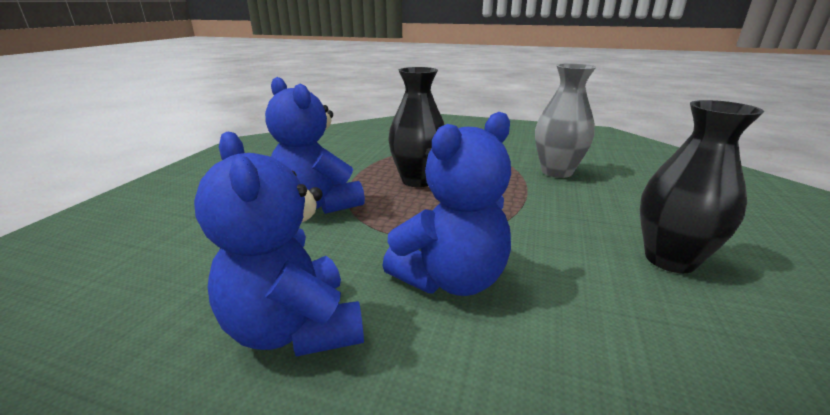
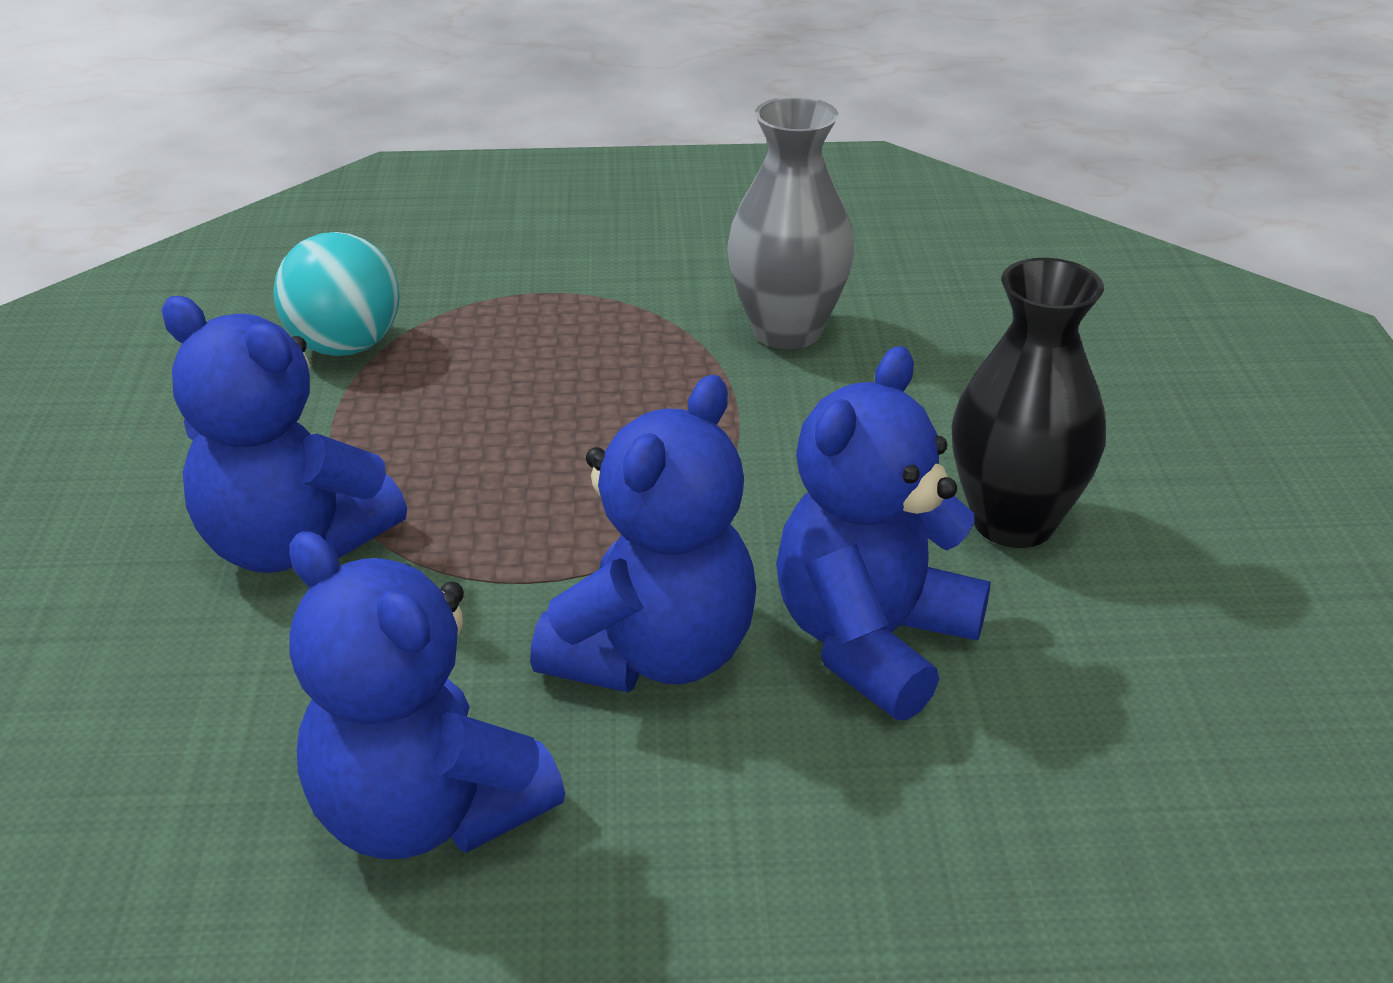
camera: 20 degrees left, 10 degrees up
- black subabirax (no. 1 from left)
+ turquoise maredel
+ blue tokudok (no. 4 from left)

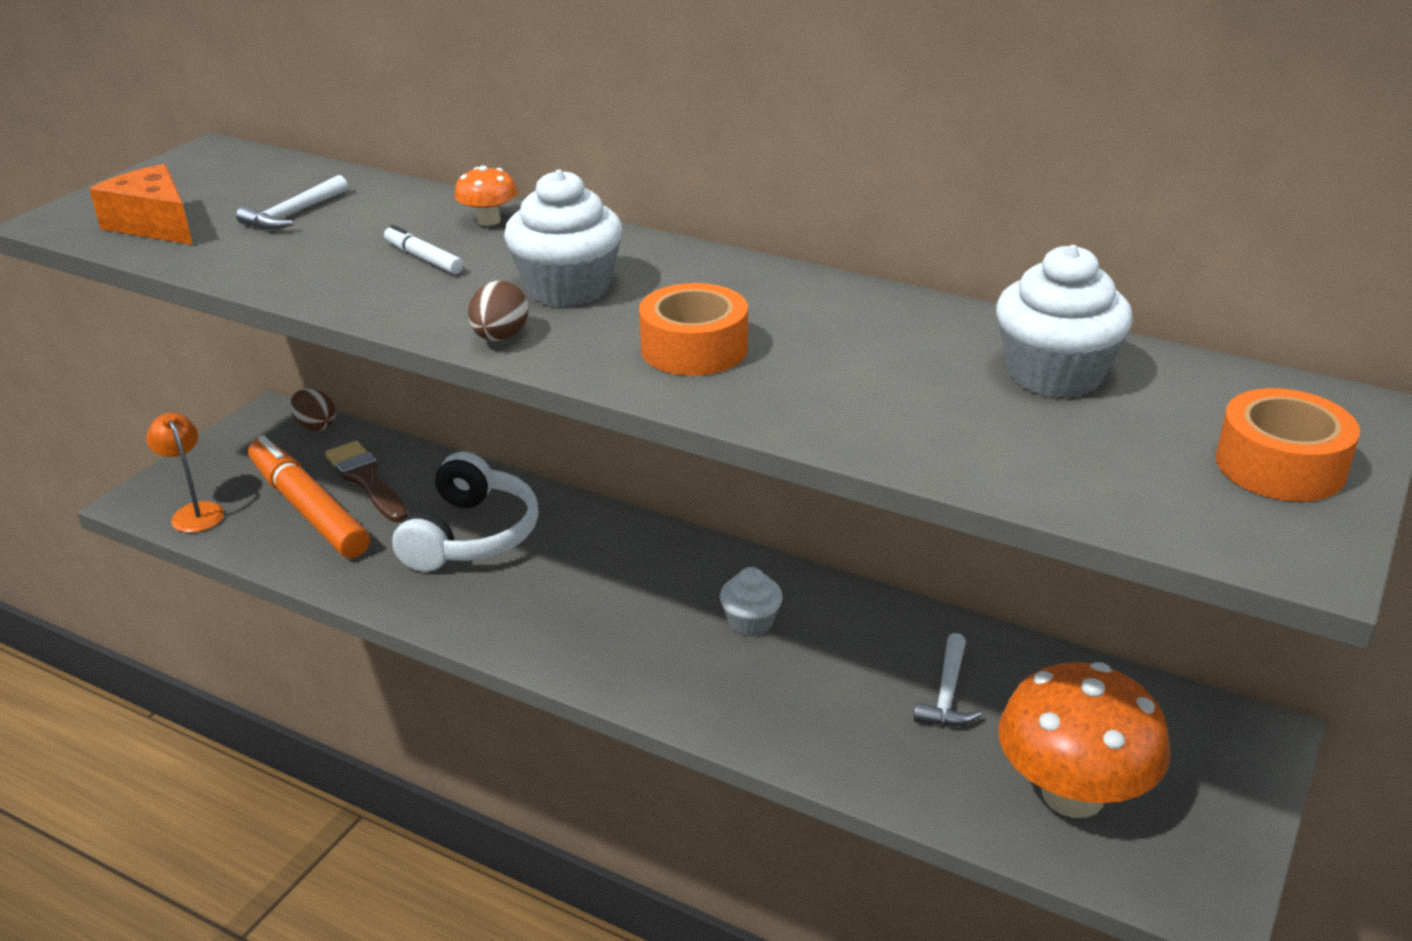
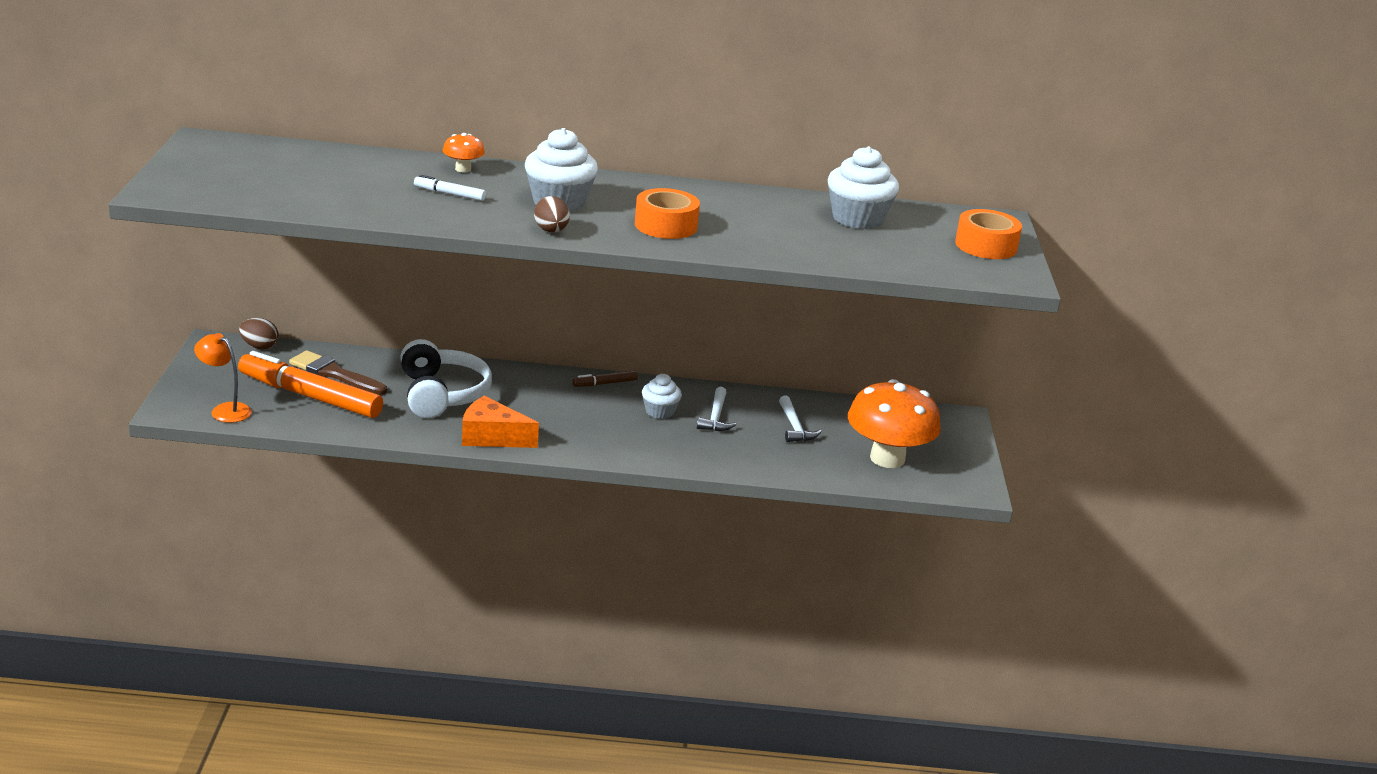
camera: 30 degrees left, 5 degrees down
~ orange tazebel
~ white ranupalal (no. 1 from left)
+ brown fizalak

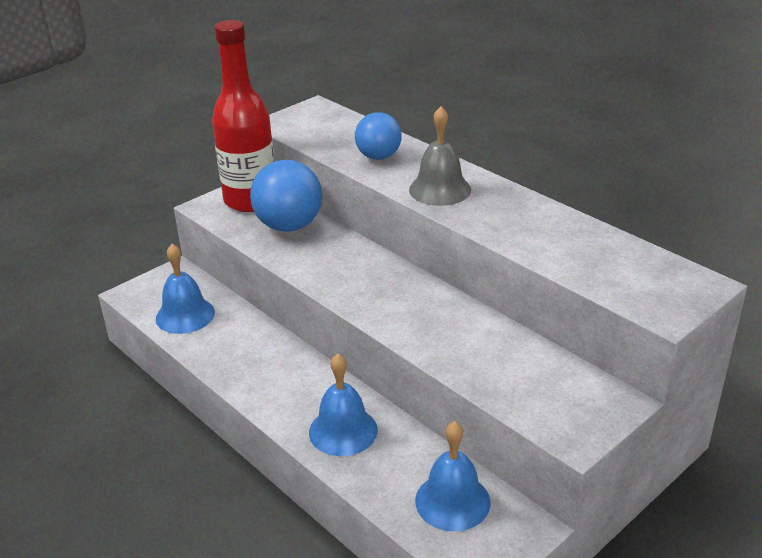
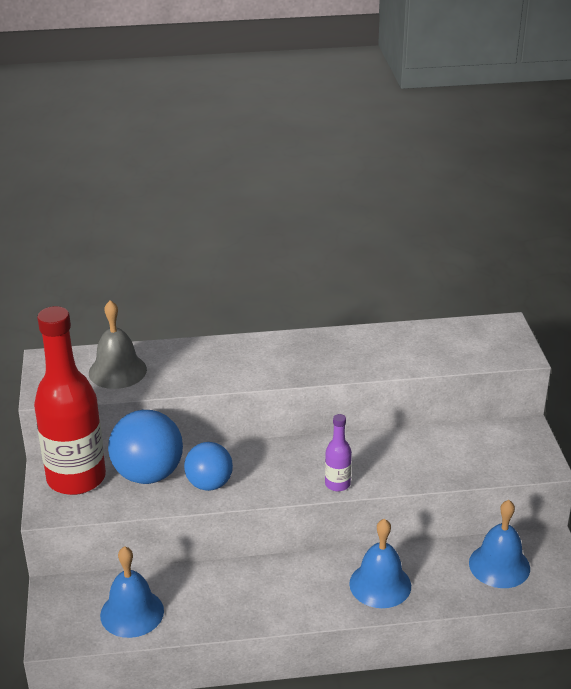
camera: 55 degrees left, 0 degrees up
~ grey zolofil
~ blue maredel (no. 2 from left)
+ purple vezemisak

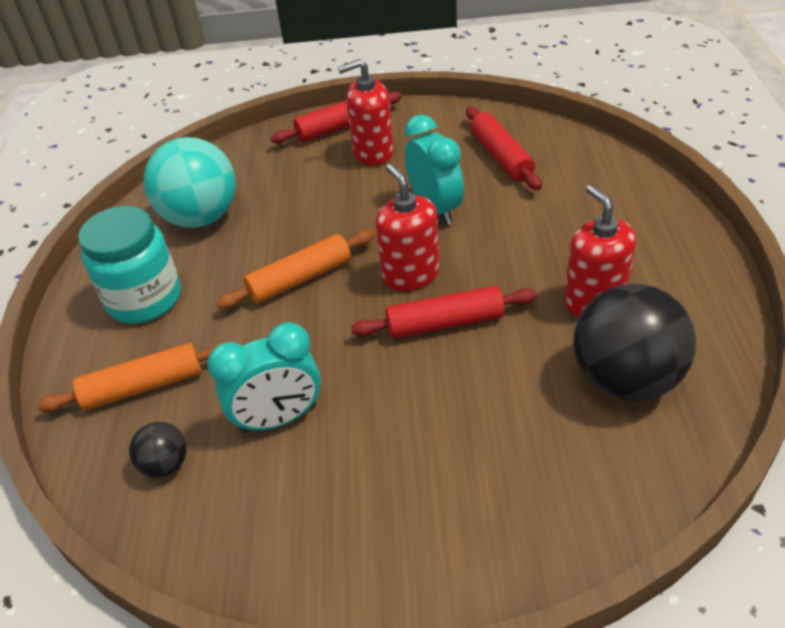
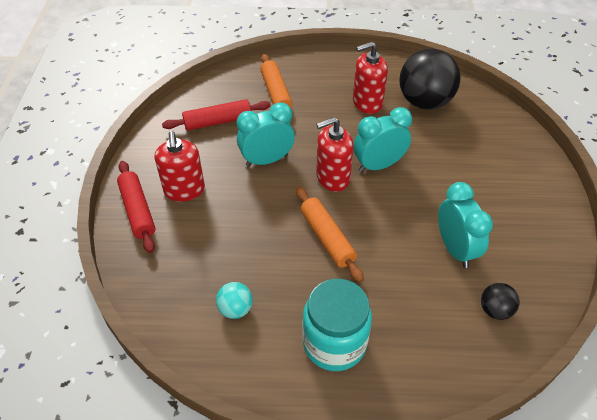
camera: 90 degrees left, 5 degrees up
~ turquoise maredel x0.47
~ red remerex (no. 2 from left) to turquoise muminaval (no. 2 from left)
~ orange remerex (no. 1 from left)

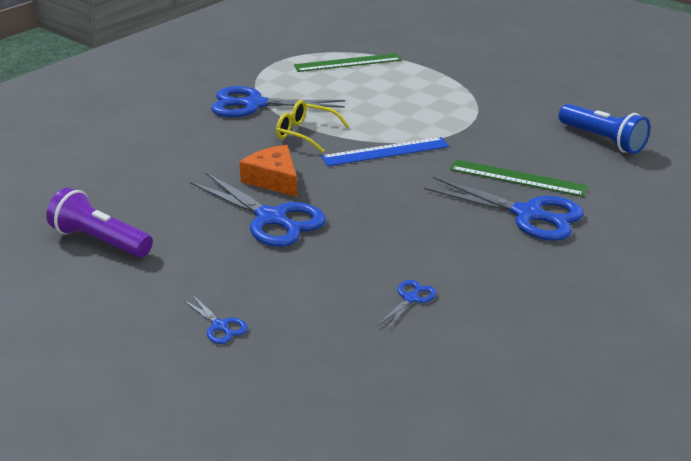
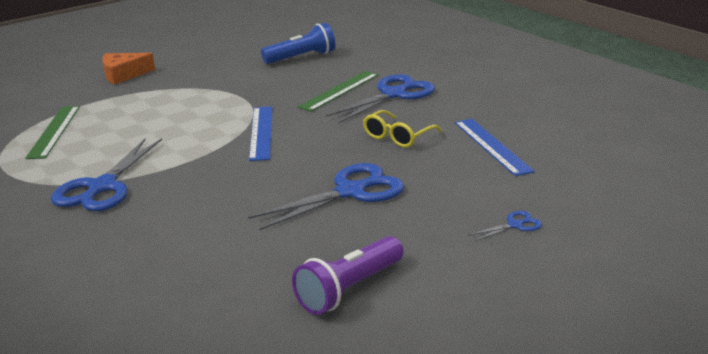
camera: 75 degrees left, 5 degrees down
~ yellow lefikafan
~ orange tazebel
~ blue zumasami (no. 4 from left) to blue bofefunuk (no. 2 from left)

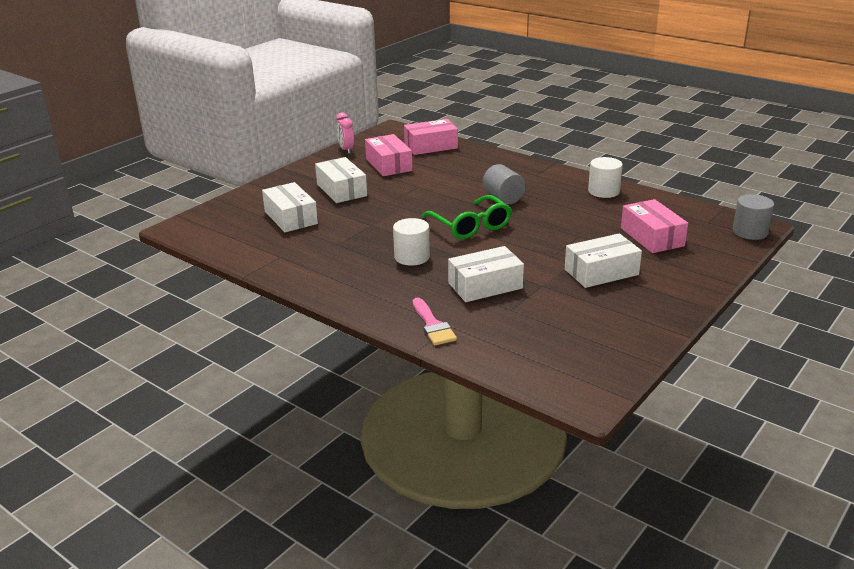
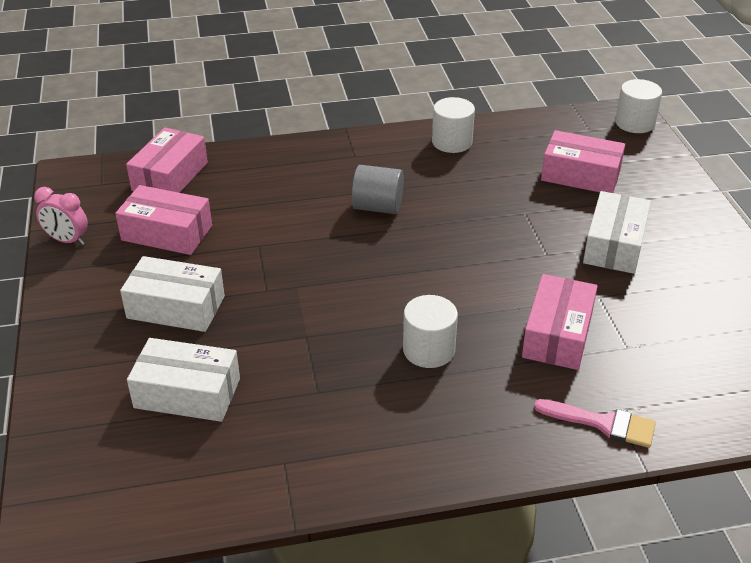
camera: 50 degrees left, 10 degrees up
~ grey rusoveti (no. 2 from left) to white rusoveti (no. 3 from left)
- green lefikafan
~ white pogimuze (no. 3 from left) to pink pogimuze (no. 3 from left)

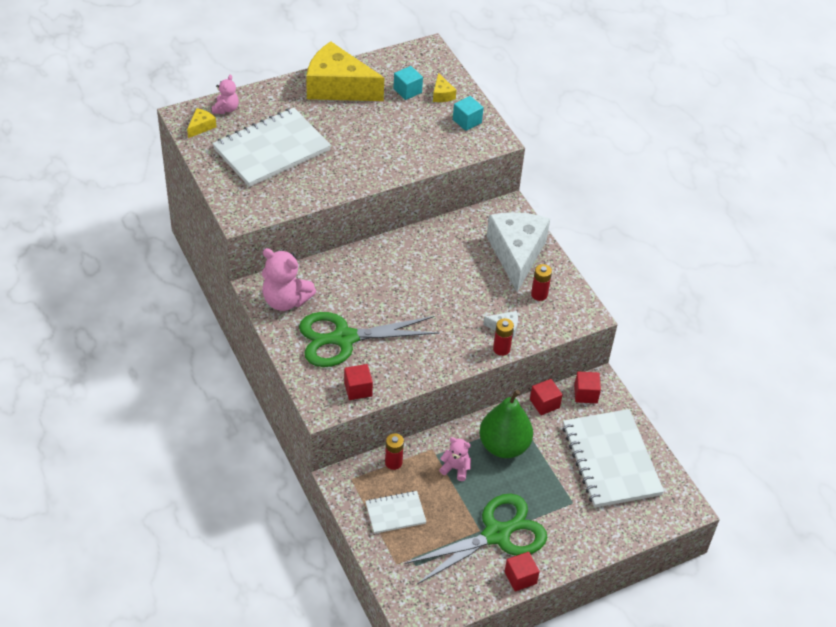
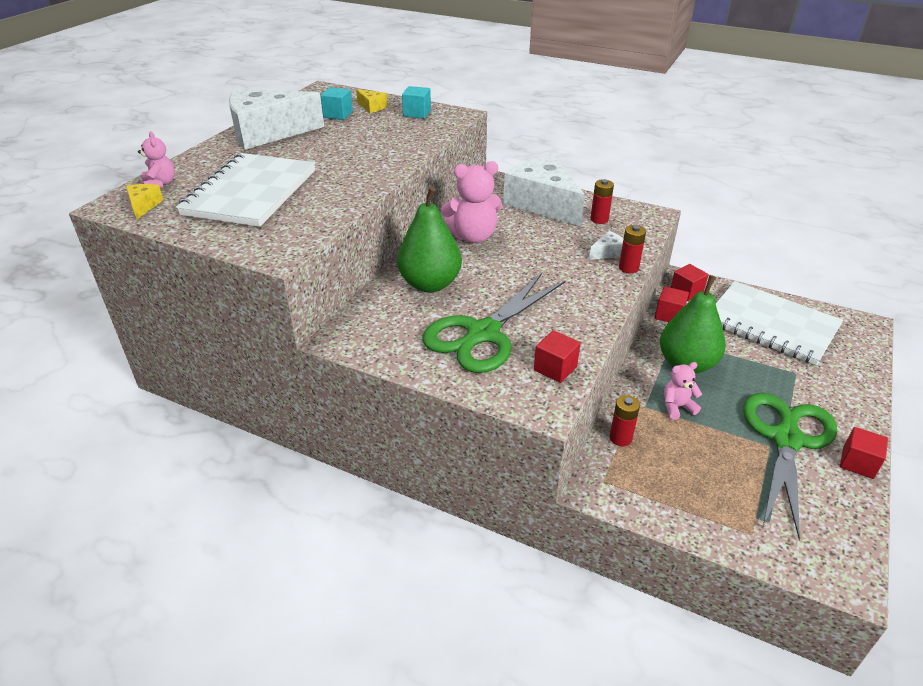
camera: 35 degrees left, 10 degrees down
~ yellow tazebel (no. 2 from left) to white tazebel (no. 1 from left)
~ pink tokudok (no. 2 from left)
- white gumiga (no. 2 from left)
+ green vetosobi (no. 1 from left)

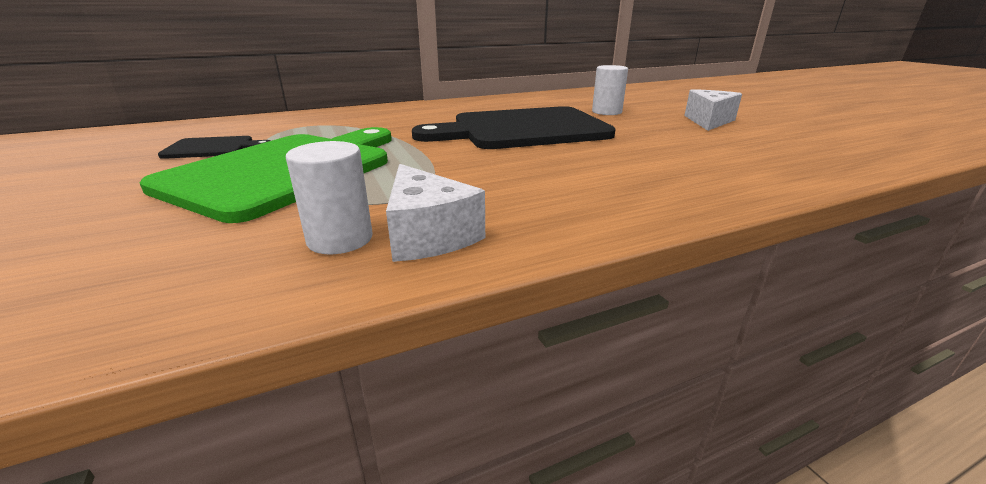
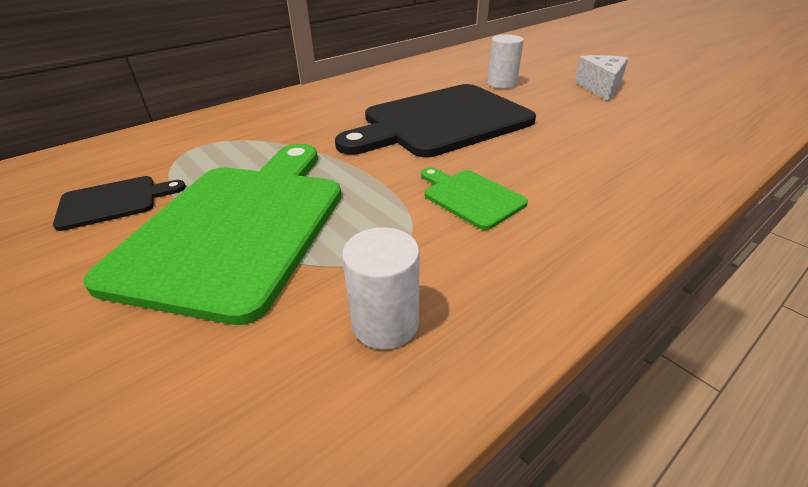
camera: 15 degrees left, 10 degrees up
- white tazebel (no. 1 from left)
+ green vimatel (no. 2 from left)

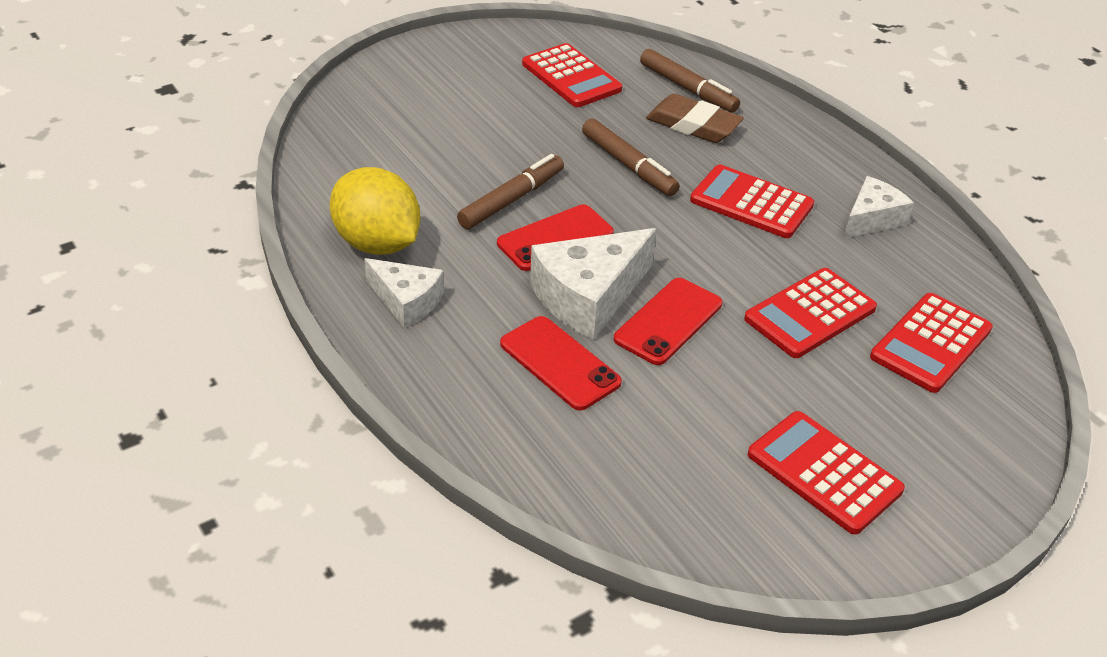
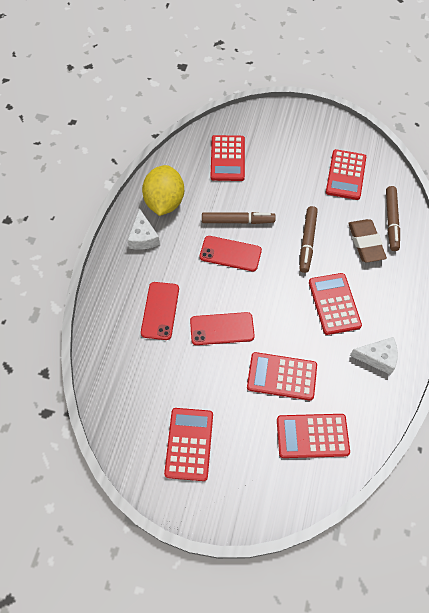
camera: 50 degrees right, 20 degrees up
- white tazebel (no. 2 from left)
+ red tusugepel (no. 2 from left)

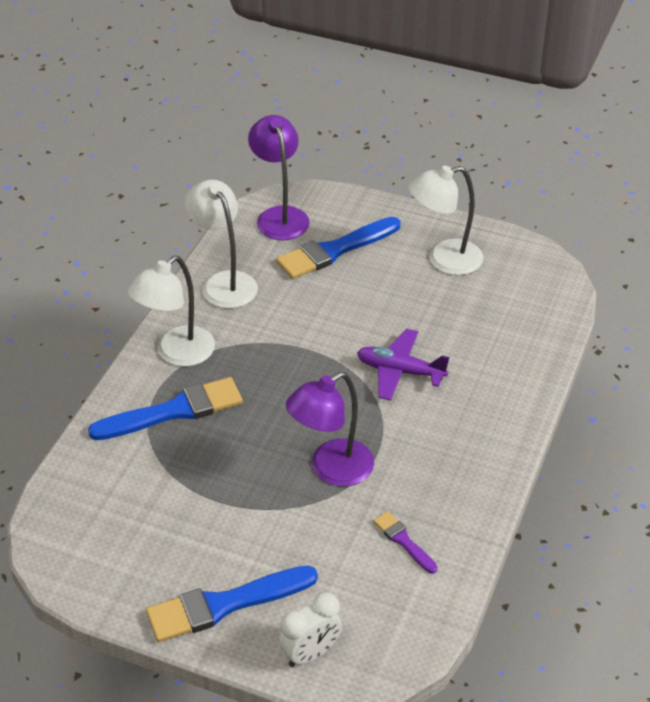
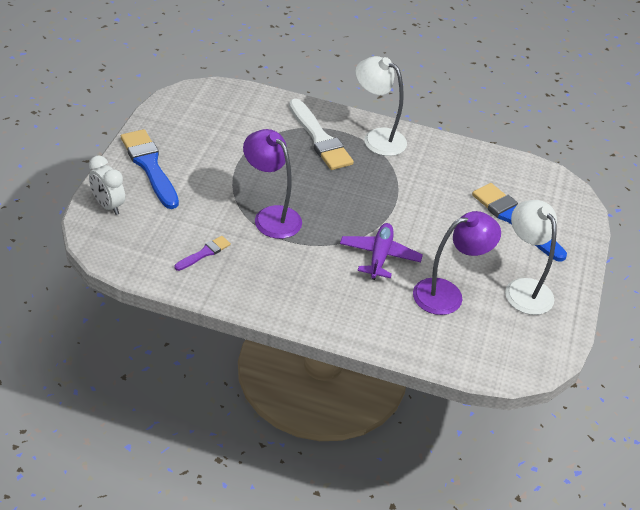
camera: 80 degrees right, 0 degrees up
~ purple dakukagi (no. 1 from left in the first image) to purple dakukagi (no. 2 from left)
- white dakukagi (no. 2 from left)
~ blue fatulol (no. 1 from left) to white fatulol

